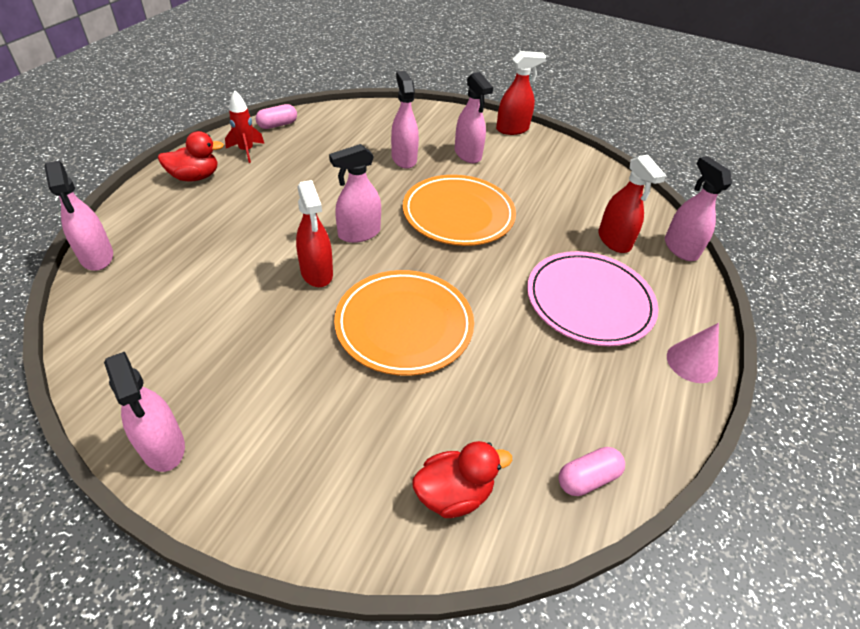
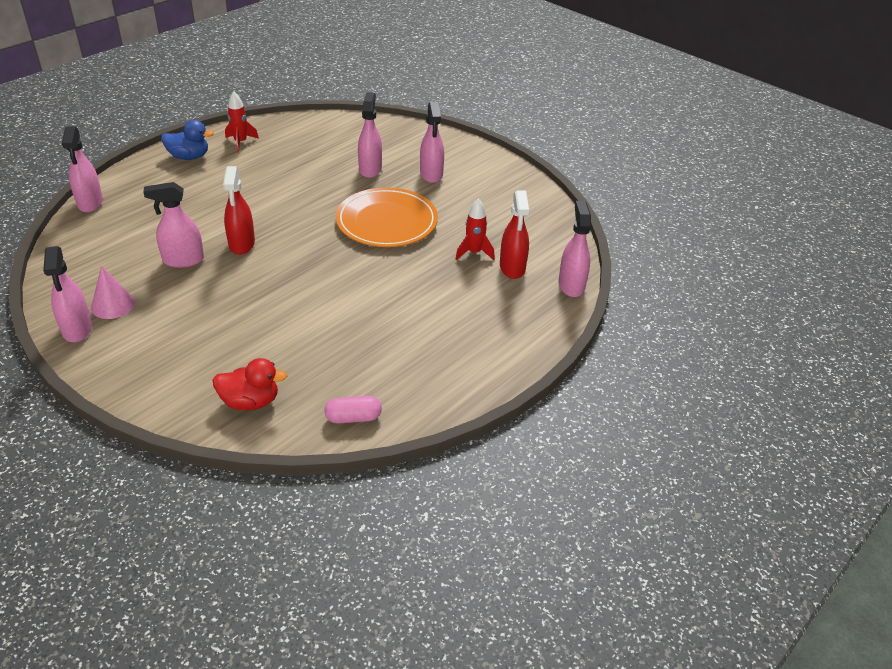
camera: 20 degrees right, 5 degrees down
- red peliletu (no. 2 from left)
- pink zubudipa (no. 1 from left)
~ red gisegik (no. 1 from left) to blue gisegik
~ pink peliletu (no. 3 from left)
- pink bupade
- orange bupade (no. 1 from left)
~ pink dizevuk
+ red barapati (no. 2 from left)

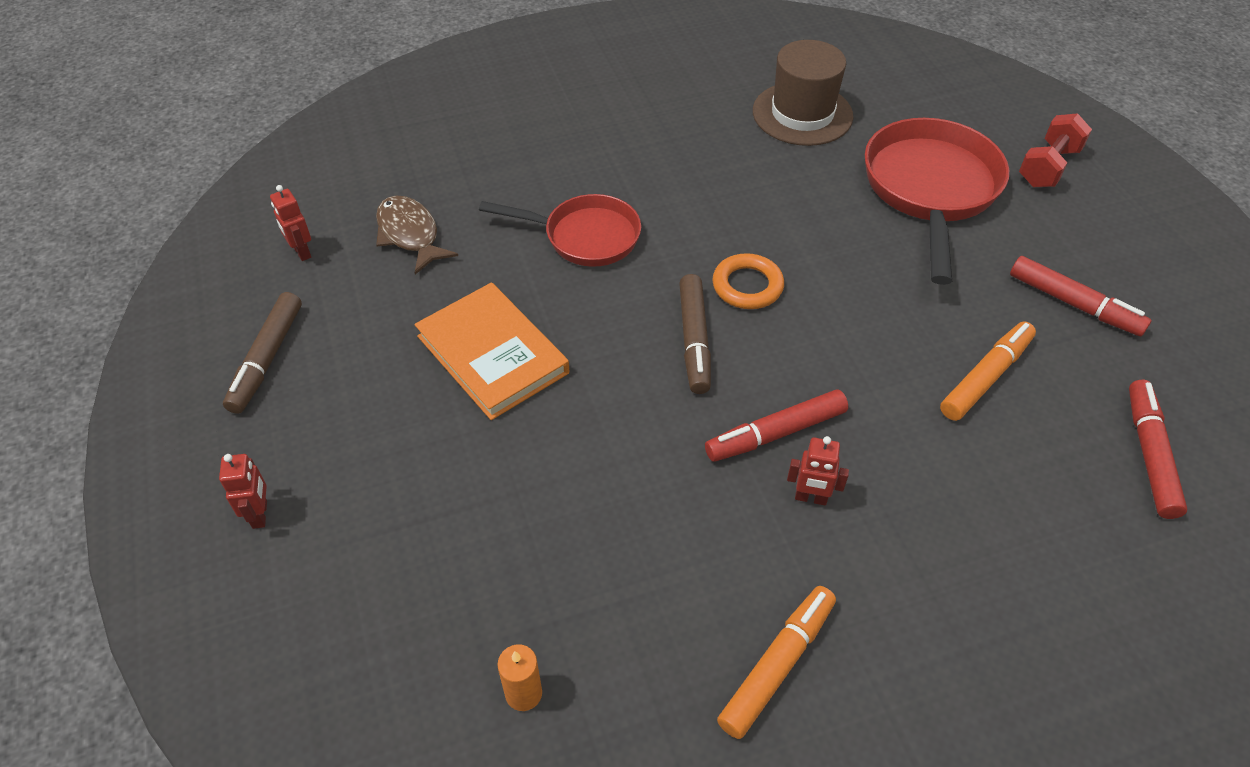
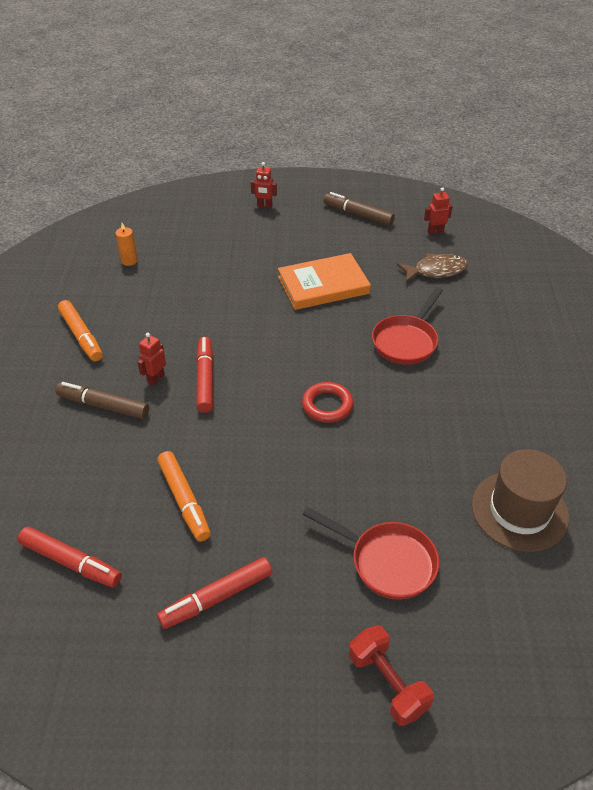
camera: 110 degrees right, 5 degrees down
~ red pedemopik (no. 2 from left in the first image) x0.64
~ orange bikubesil to red bikubesil
~ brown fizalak (no. 2 from left in the first image) to brown fizalak (no. 1 from left)

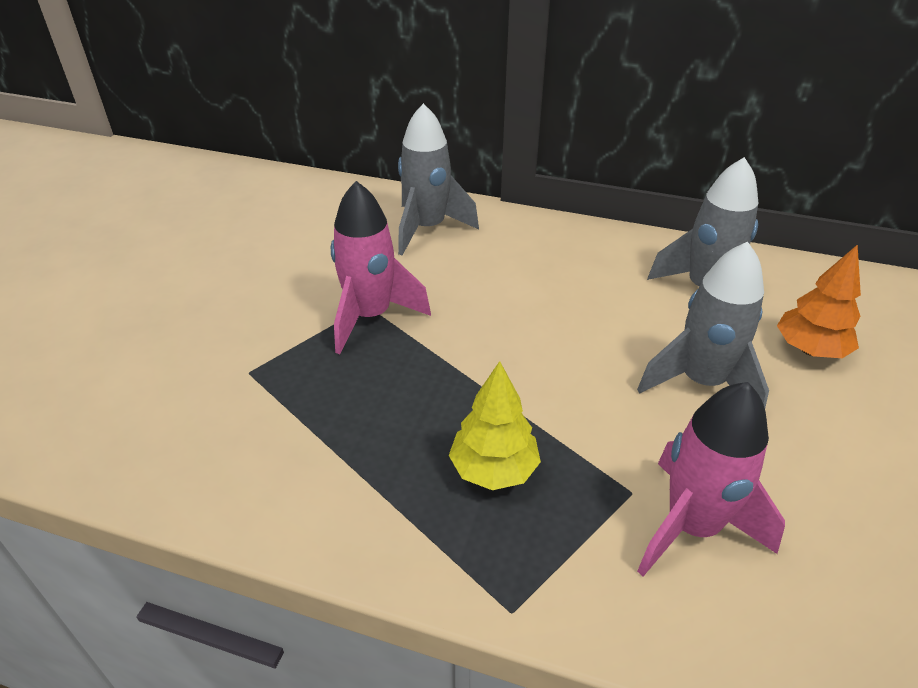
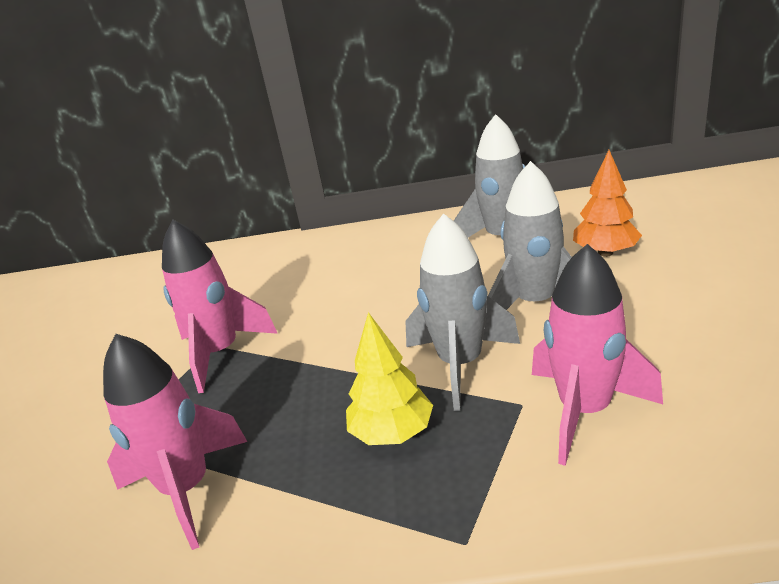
camera: 15 degrees left, 10 degrees down
~ grey barapati (no. 1 from left)
+ pink barapati (no. 1 from left)

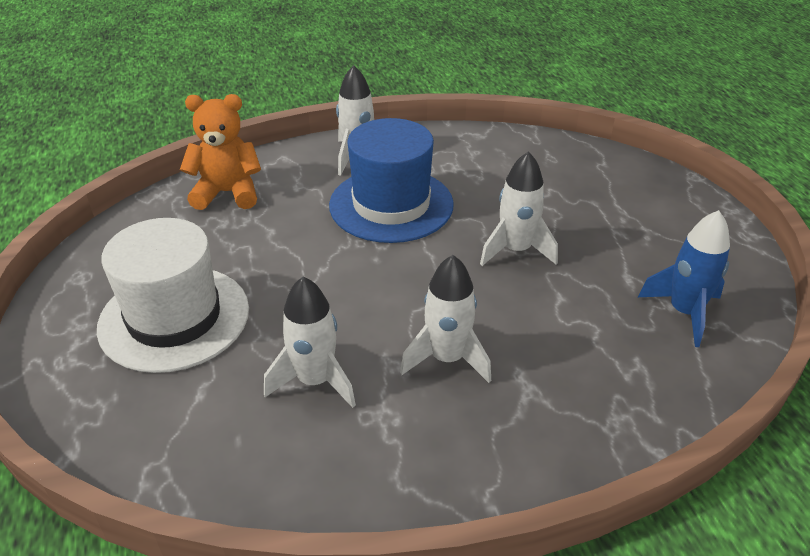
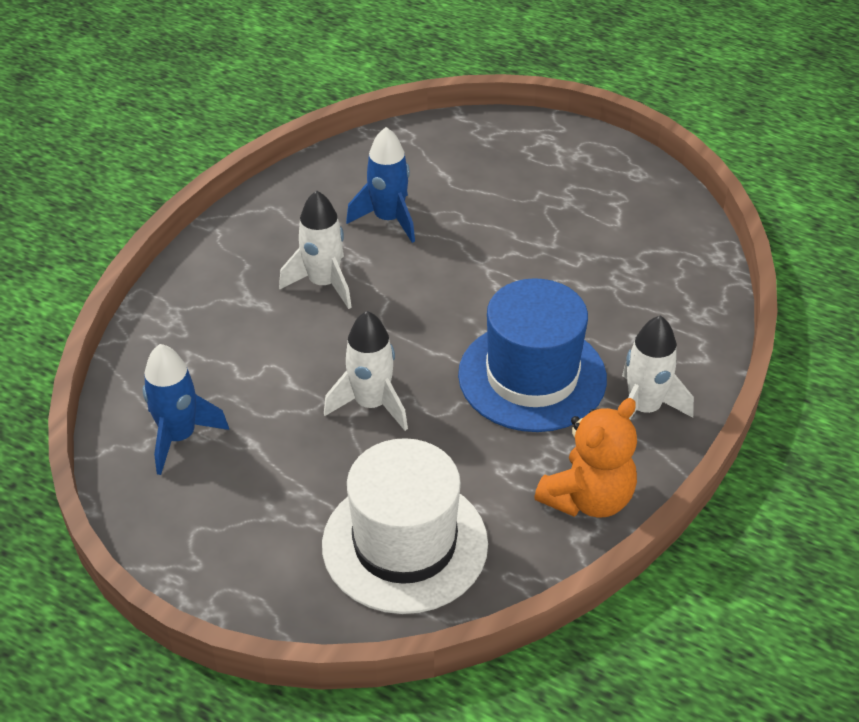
camera: 135 degrees right, 5 degrees up
~ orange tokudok
~ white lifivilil
~ white barapati (no. 1 from left) to blue barapati (no. 2 from left)

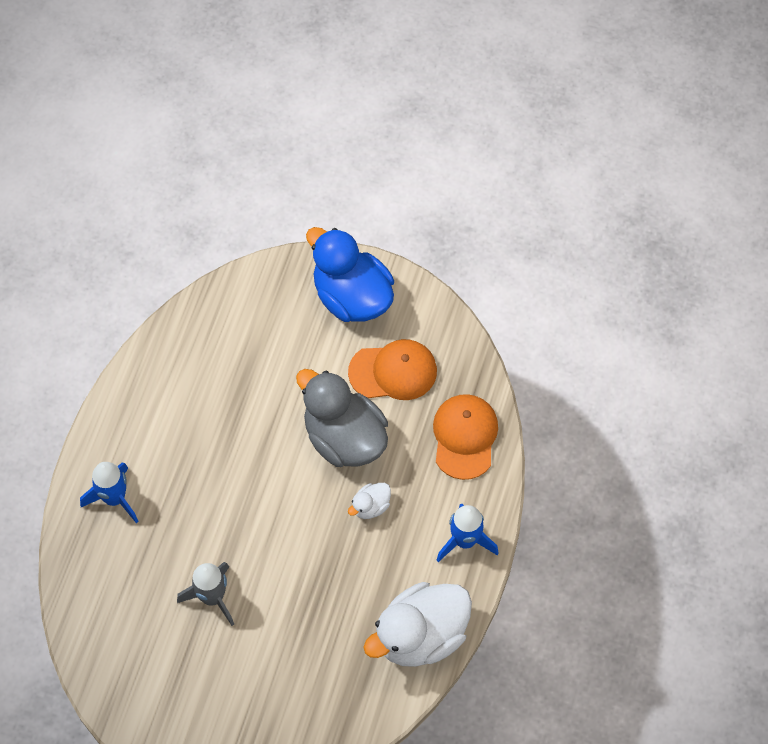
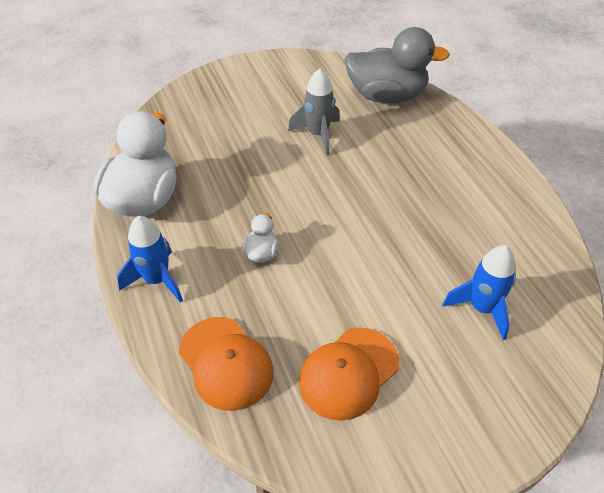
camera: 140 degrees right, 15 degrees down
- blue gisegik
~ grey gisegik
~ blue barapati (no. 1 from left in the first image) to blue barapati (no. 2 from left)

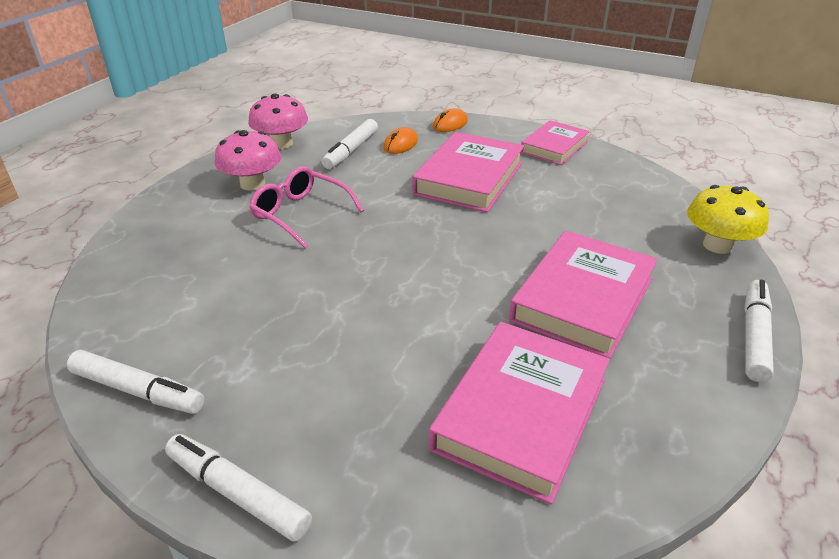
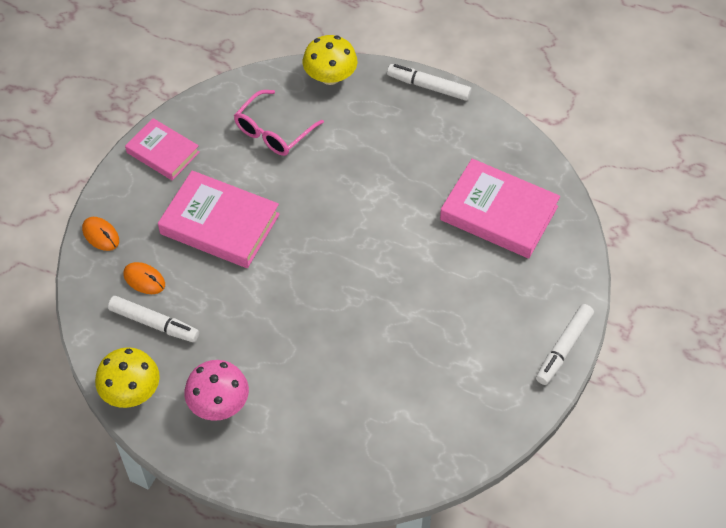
camera: 90 degrees left, 20 degrees up
~ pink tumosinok (no. 2 from left) to yellow tumosinok (no. 1 from left)
~ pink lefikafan
- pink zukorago (no. 4 from left)
- white fizalak (no. 1 from left)

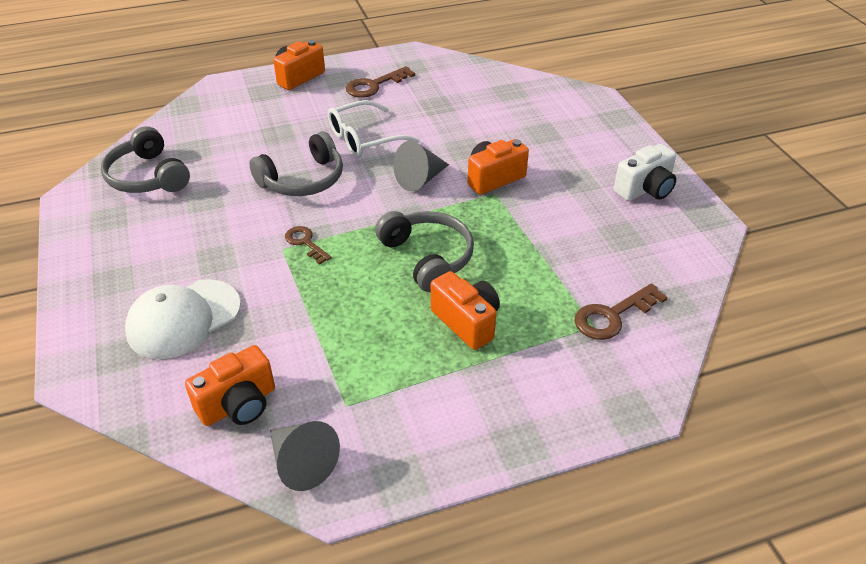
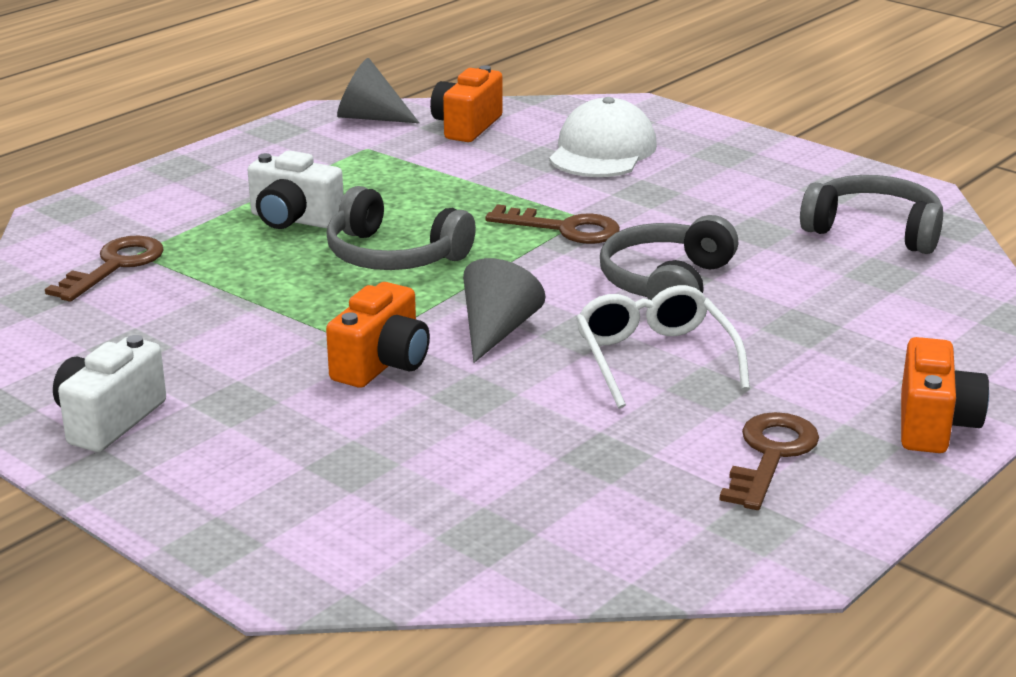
camera: 150 degrees right, 15 degrees down
~ white lefikafan 45 degrees counterclockwise
~ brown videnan (no. 1 from left in the first image) x1.52
~ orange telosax (no. 3 from left) to white telosax (no. 2 from left)

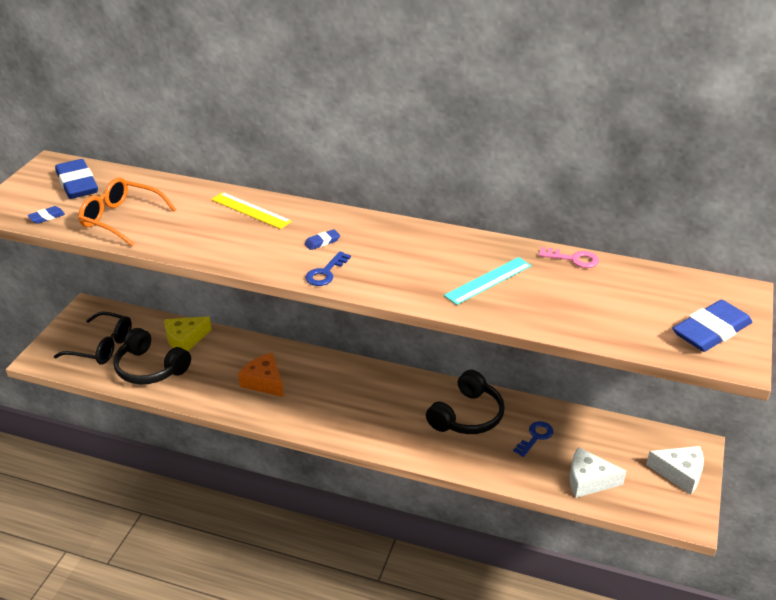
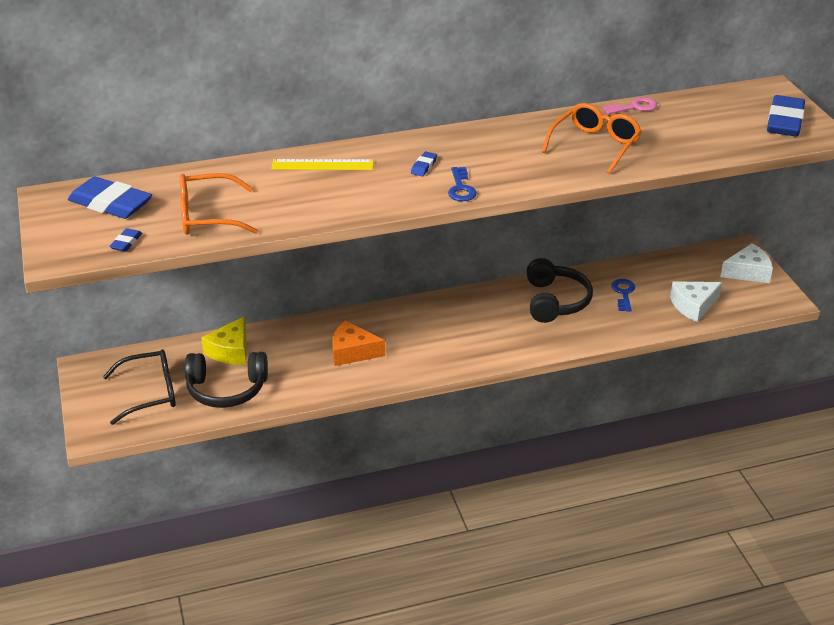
camera: 35 degrees left, 0 degrees up
~ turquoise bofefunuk to orange lefikafan (no. 2 from left)

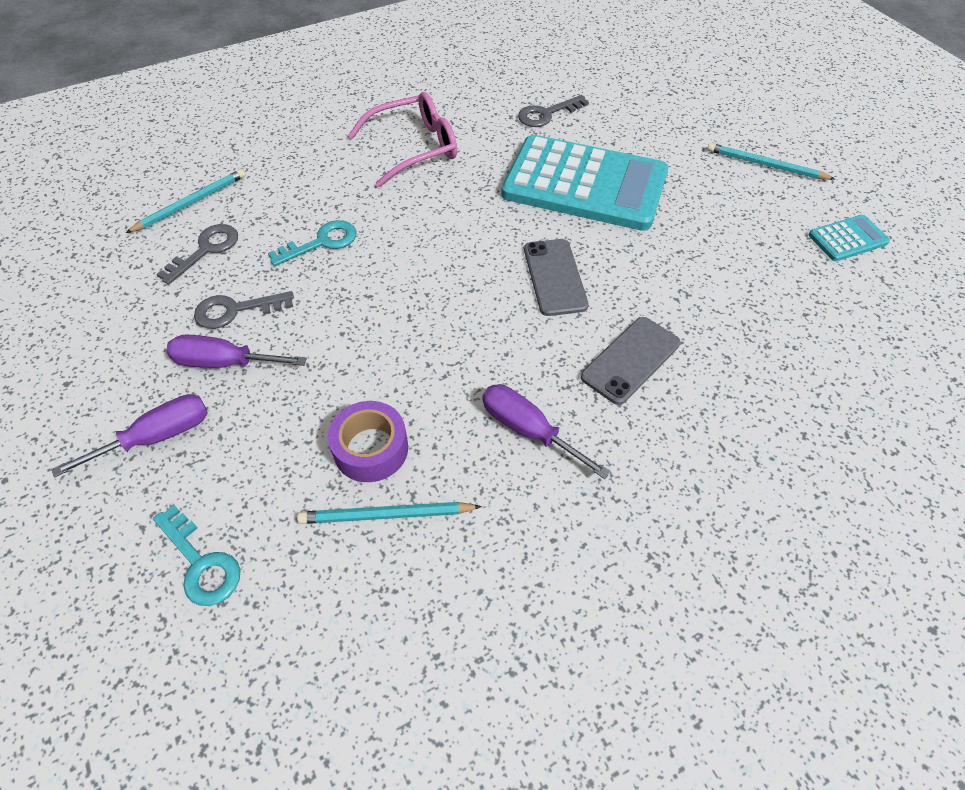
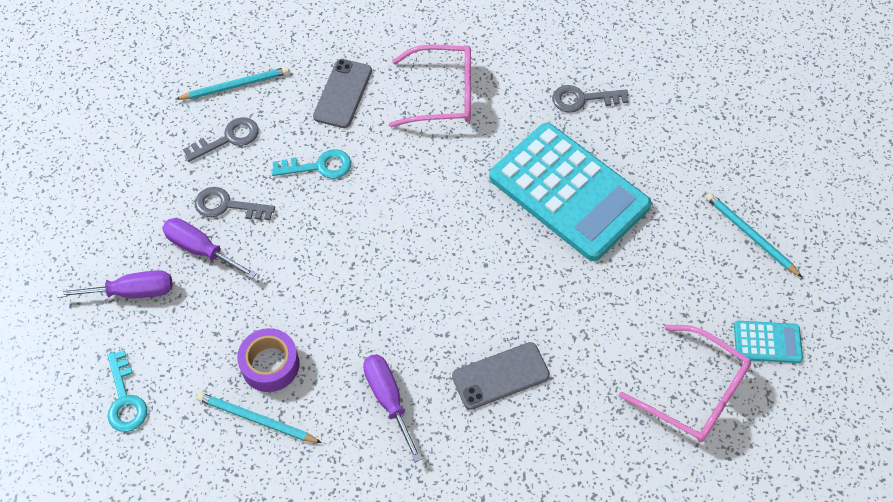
camera: 25 degrees right, 5 degrees up
~ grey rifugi (no. 1 from left)
+ pink lefikafan (no. 2 from left)

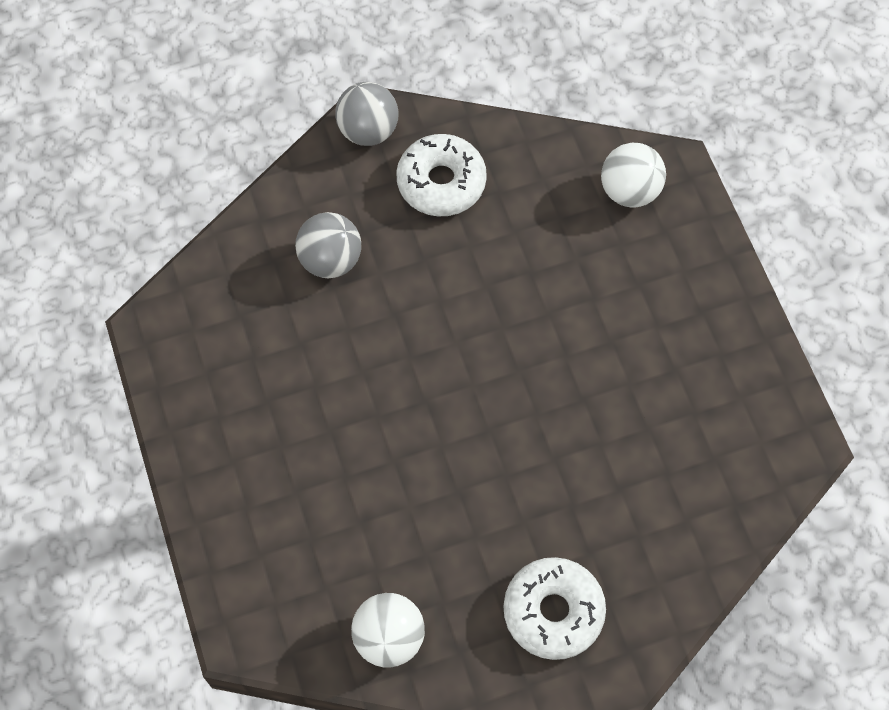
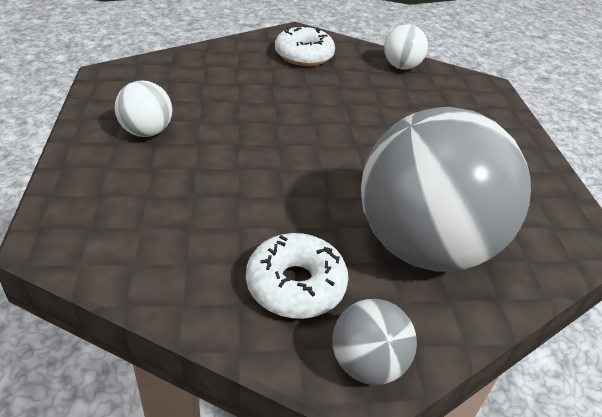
camera: 170 degrees left, 25 degrees down
~ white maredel (no. 2 from left in the first image) to white maredel (no. 1 from left)
~ grey maredel (no. 1 from left in the first image) x2.31

